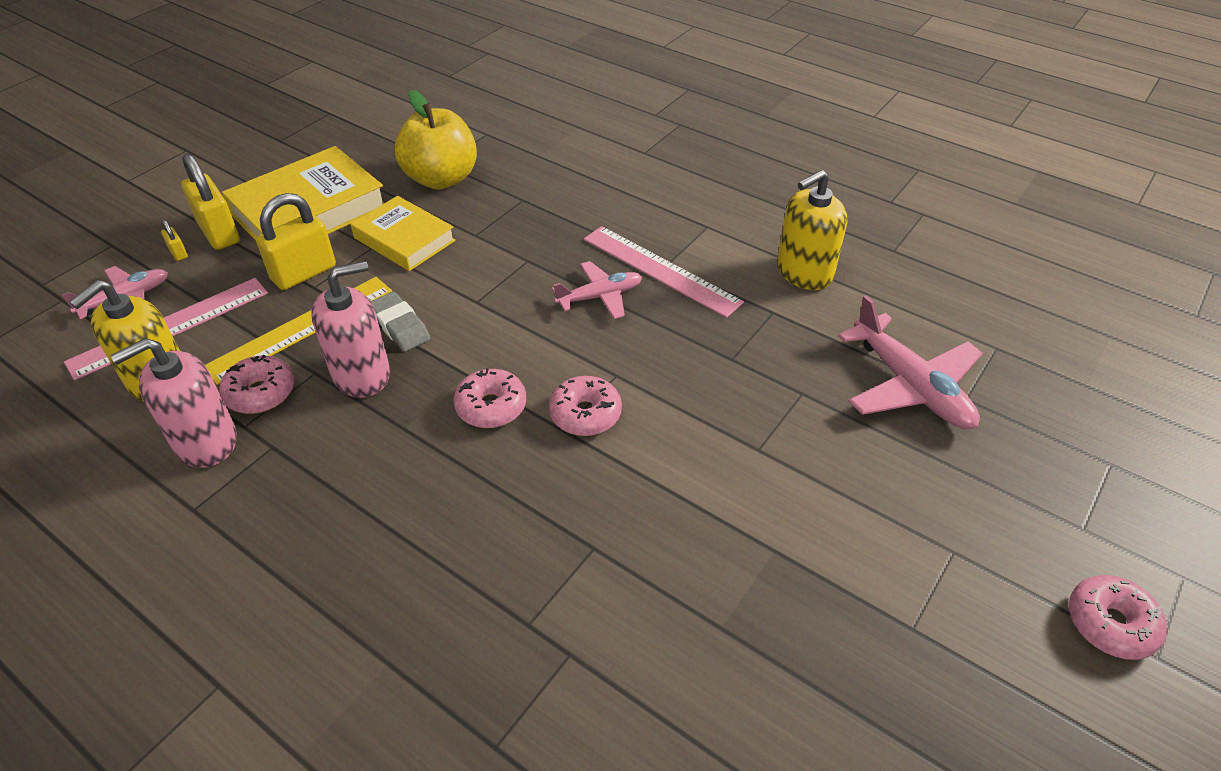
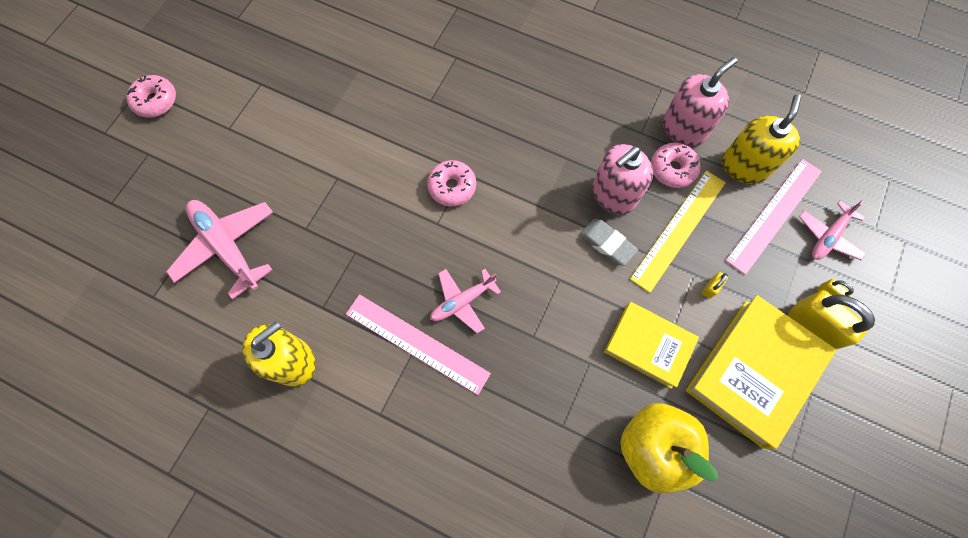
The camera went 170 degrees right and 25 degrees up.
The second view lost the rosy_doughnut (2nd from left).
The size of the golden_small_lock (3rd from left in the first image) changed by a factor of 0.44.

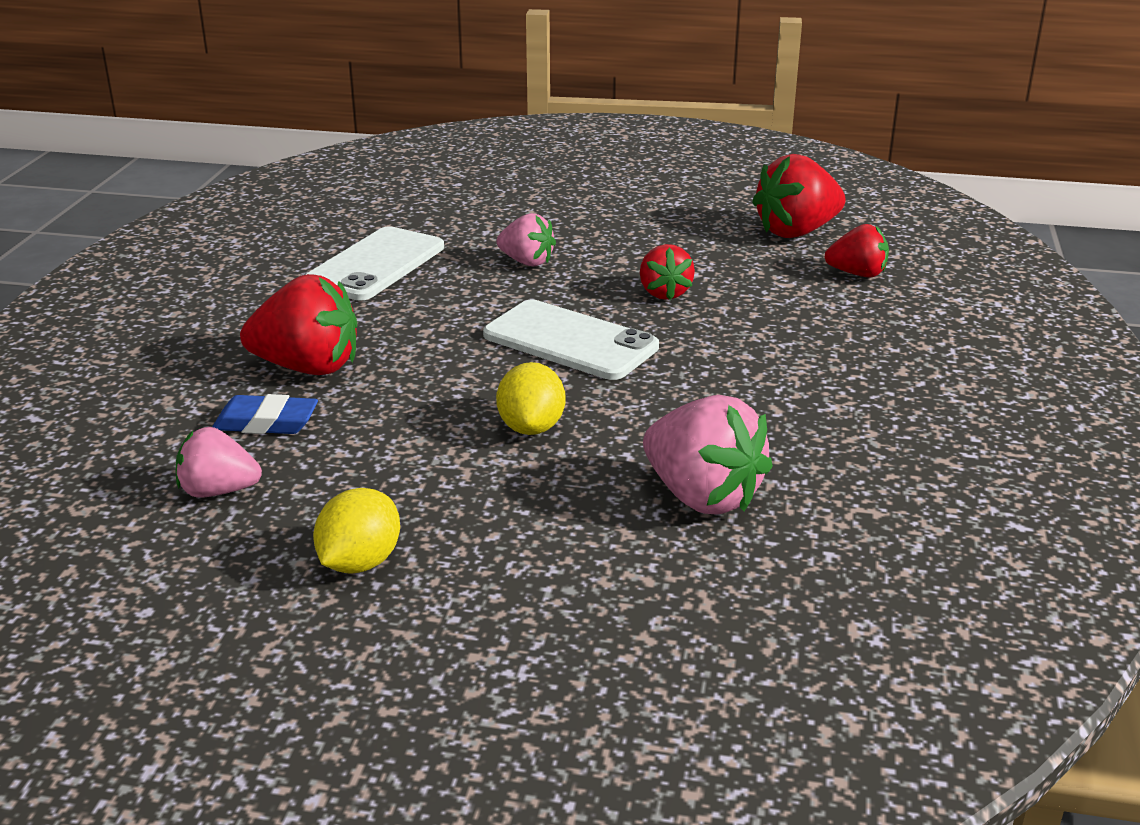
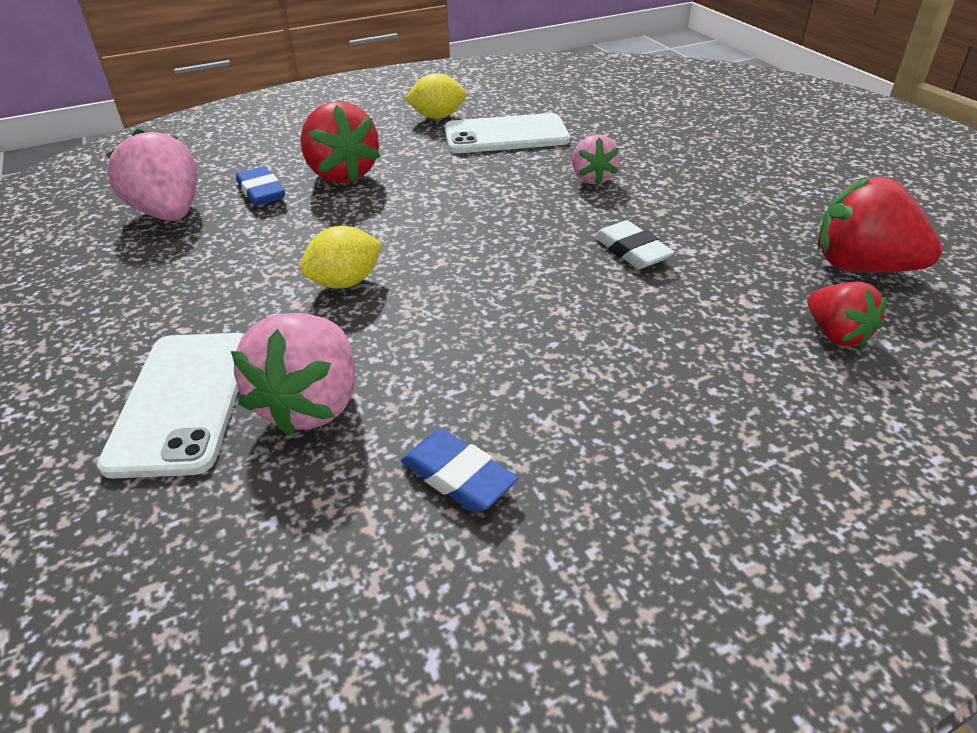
The camera went 55 degrees right and 10 degrees up.
The second view gained the cobalt_eraser (2nd from left).
The golden_citrus_fruit (1st from left in the first image) ended up elsewhere.
The white_mobile_phone (2nd from left in the first image) ended up elsewhere.
Where the red_strawberry (2nd from left) stood, the white_eraser came to stand.
The size of the rosy_strawberry (1st from left) changed by a factor of 1.64.

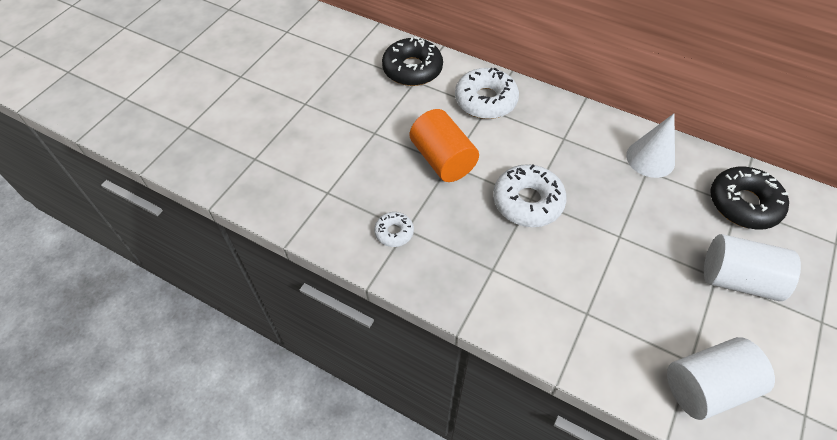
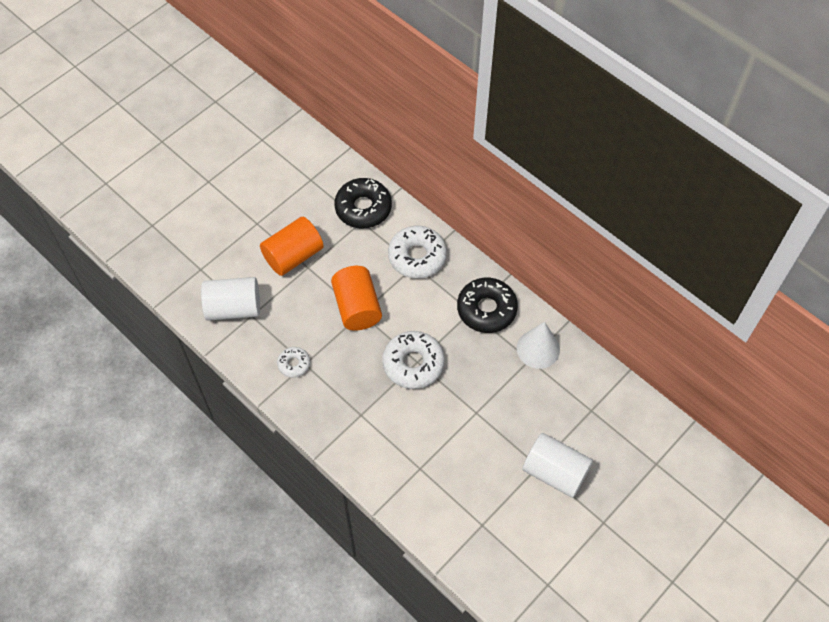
The camera went 15 degrees right and 5 degrees up.
The second view gained the orange-coloured_cylinder (1st from left).
The white_cylinder (1st from left) ended up elsewhere.
The ebony_doughnut (2nd from left) ended up elsewhere.

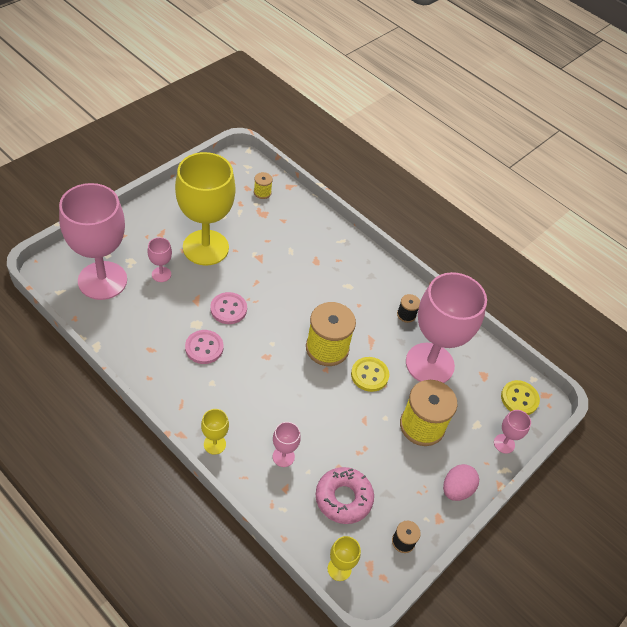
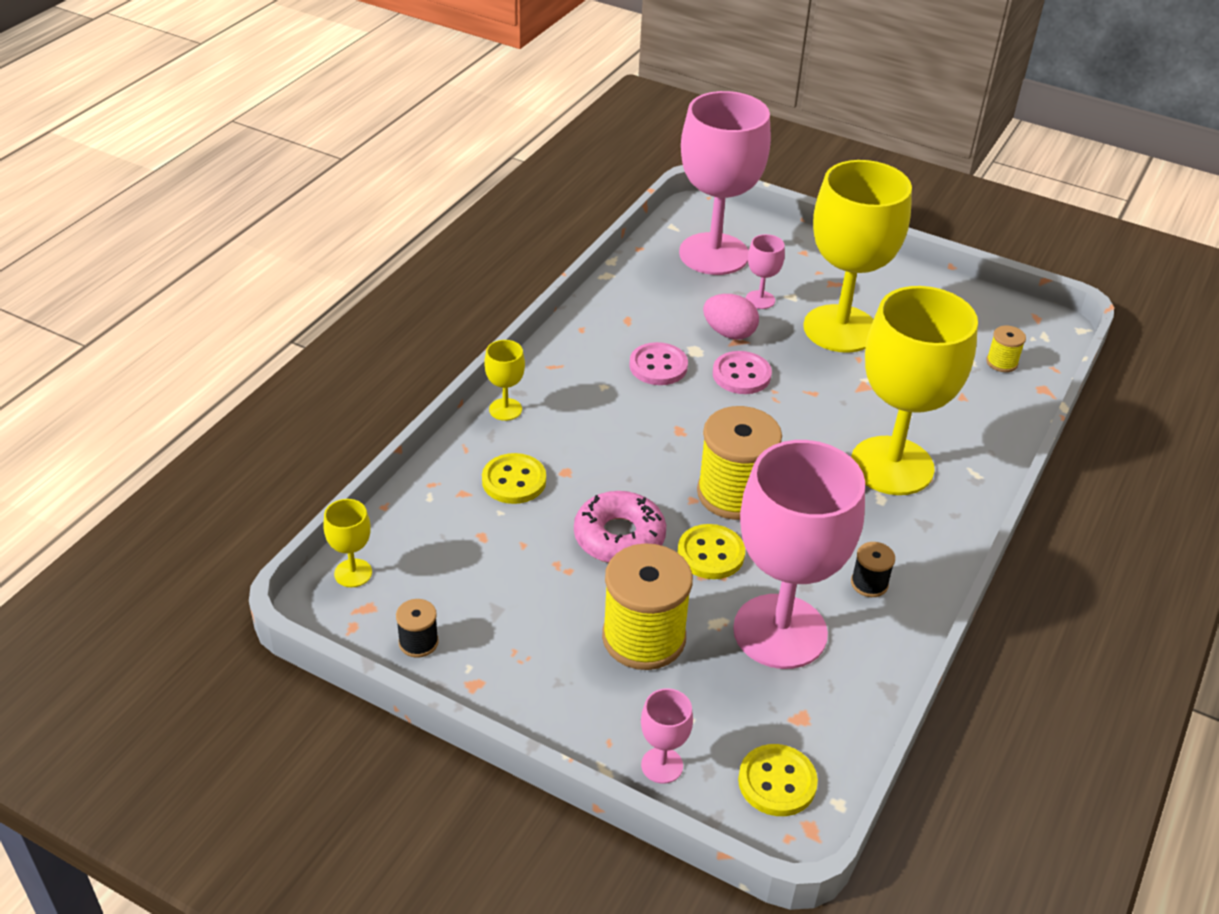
The camera went 80 degrees right and 10 degrees down.
The second view gained the golden_goblet (4th from left).
The rosy_doughnut ended up elsewhere.
The rosy_egg ended up elsewhere.
Where the rosy_goblet (3rd from left) stood, the golden_sewing_button (1st from left) came to stand.

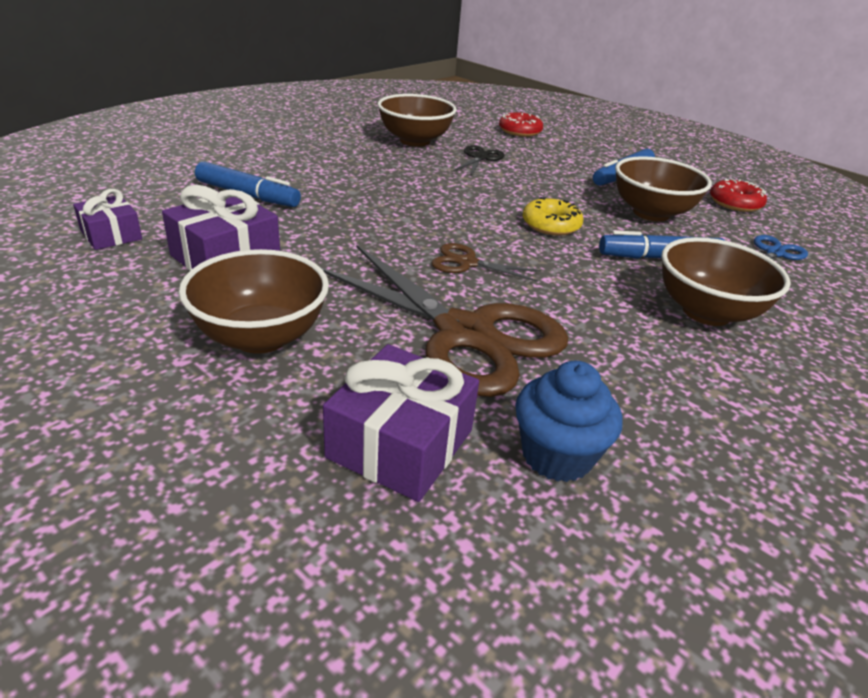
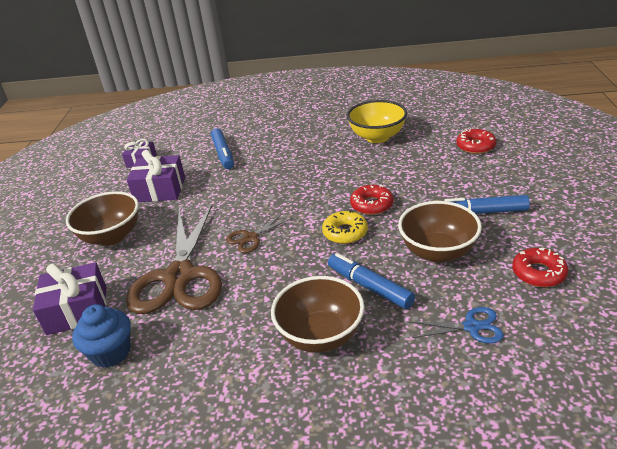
The camera went 55 degrees right and 0 degrees up.
The second view lost the ebony_shears.
The second view gained the red_doughnut (1st from left).
What was the dark_brown_bowl (2nd from left) turned into the golden_bowl.
The dark_brown_shears (2nd from left) ended up facing another way, 105 degrees counterclockwise from before.

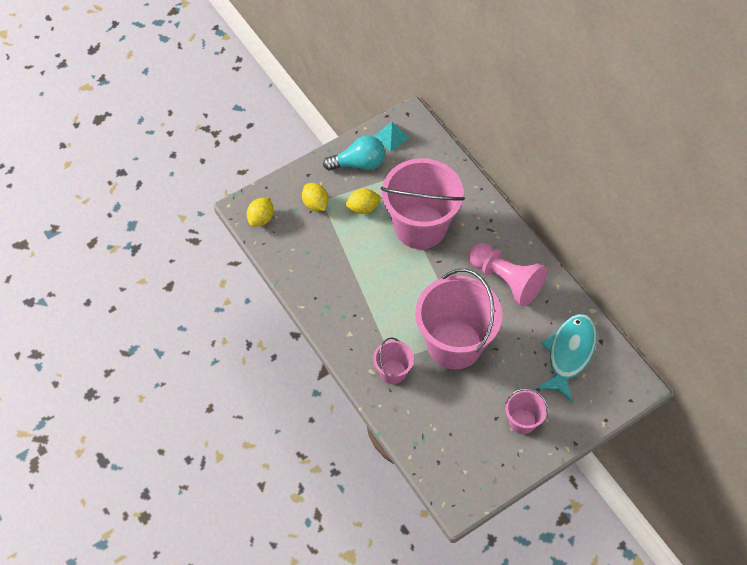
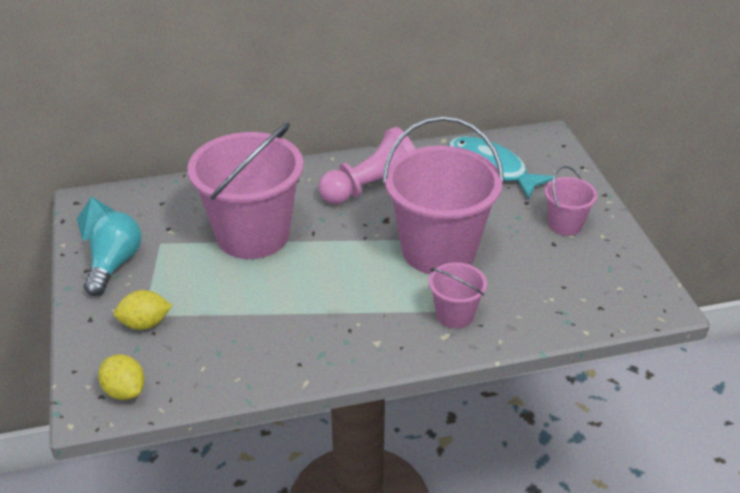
The camera went 70 degrees left and 20 degrees down.
The second view lost the golden_citrus_fruit (3rd from left).

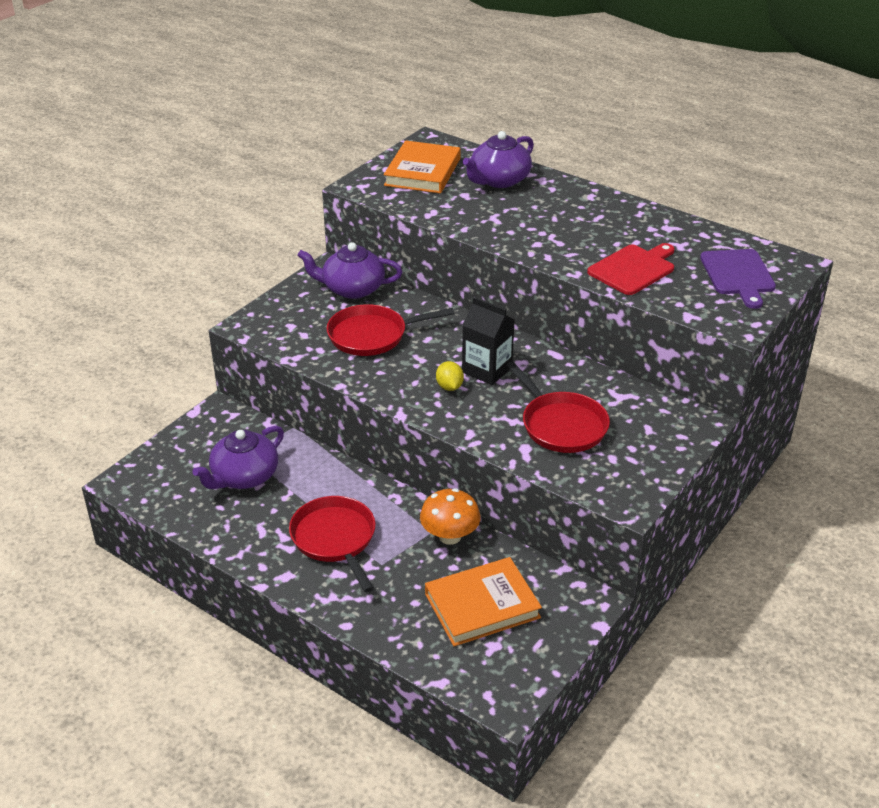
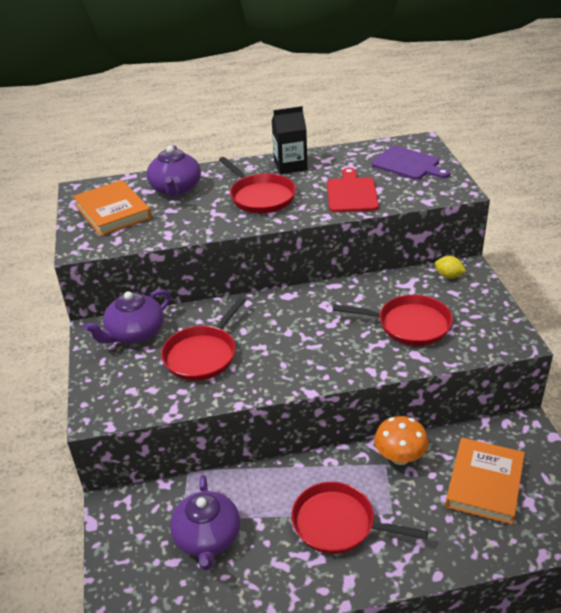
The camera went 45 degrees left and 0 degrees up.
The second view gained the red_frying_pan (2nd from left).
The golden_citrus_fruit ended up elsewhere.
The ebony_milk_carton ended up elsewhere.

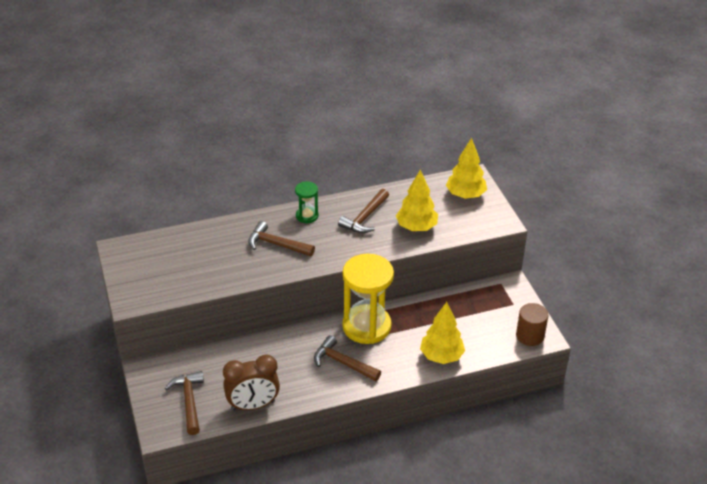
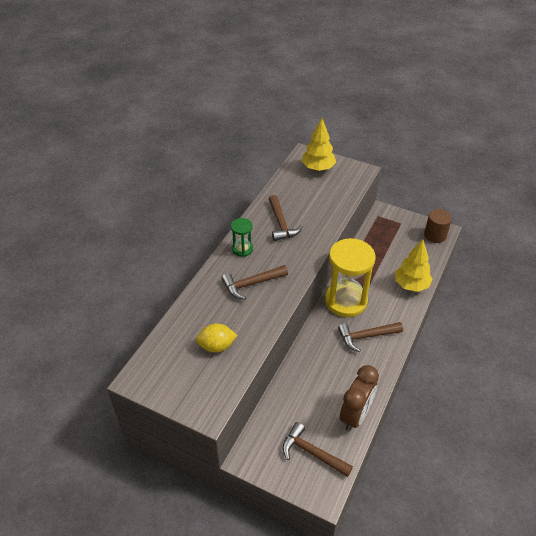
The camera went 45 degrees left and 5 degrees up.
The second view lost the golden_fir_tree (1st from left).
The second view gained the golden_citrus_fruit.

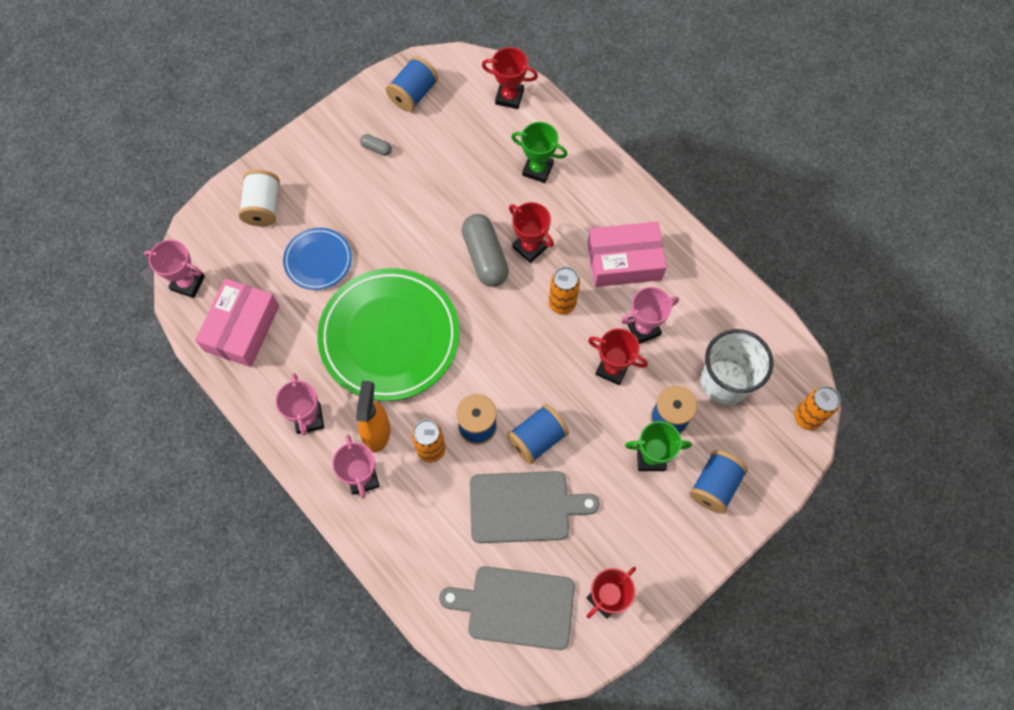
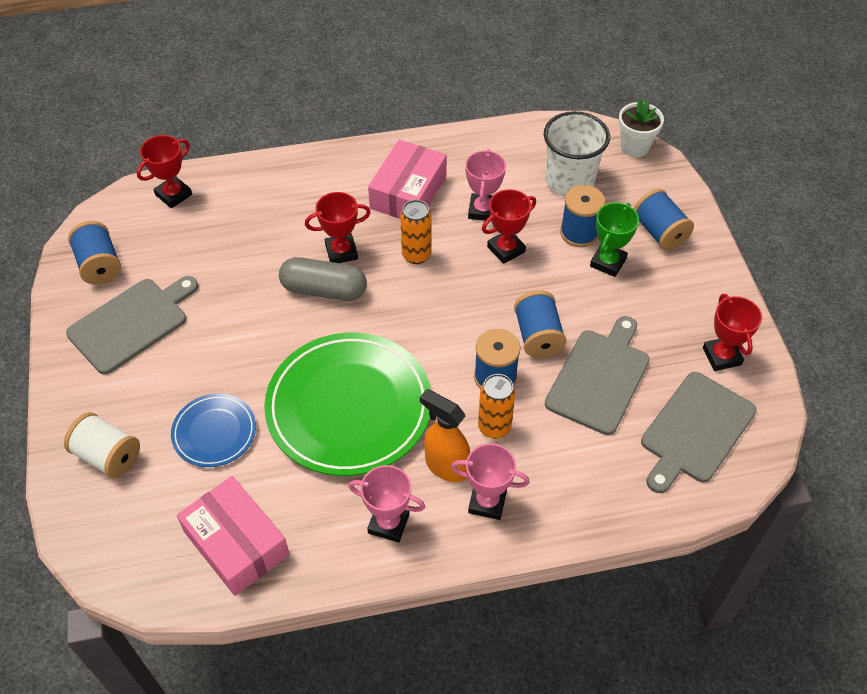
The camera went 60 degrees left and 15 degrees down.
The second view lost the rosy_award_cup (1st from left).
The second view lost the leaf-green_award_cup (1st from left).
Where the gray_pill (1st from left) stood, the gray_chopping_board (1st from left) came to stand.
Where the orange-coloured_can (3rd from left) stood, the white_potted_plant came to stand.

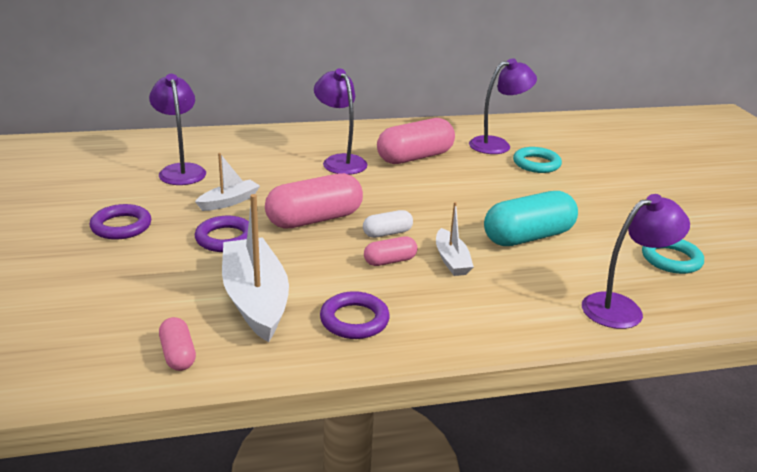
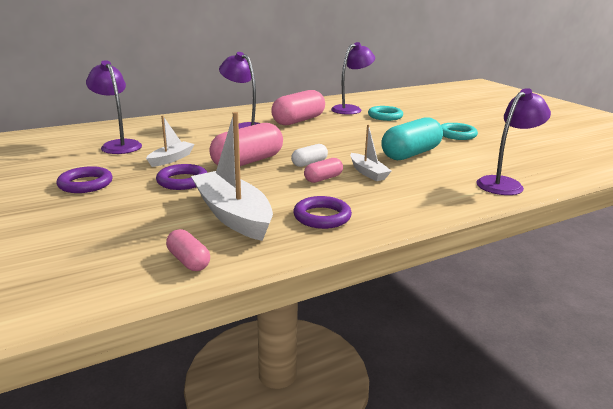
The camera went 15 degrees left and 5 degrees down.
The aqua_ring (2nd from left) ended up elsewhere.

